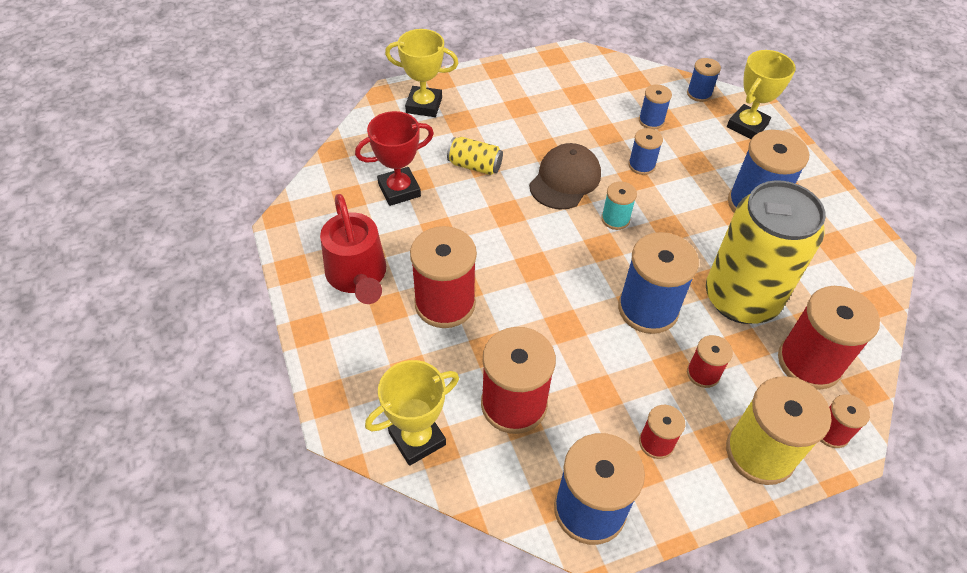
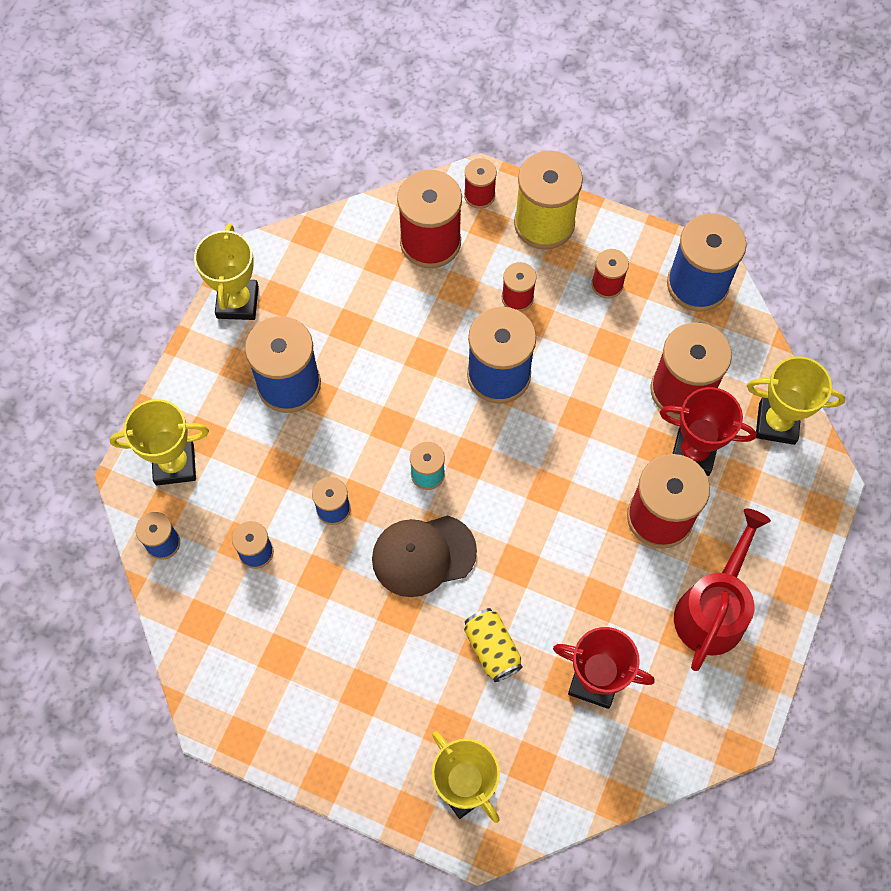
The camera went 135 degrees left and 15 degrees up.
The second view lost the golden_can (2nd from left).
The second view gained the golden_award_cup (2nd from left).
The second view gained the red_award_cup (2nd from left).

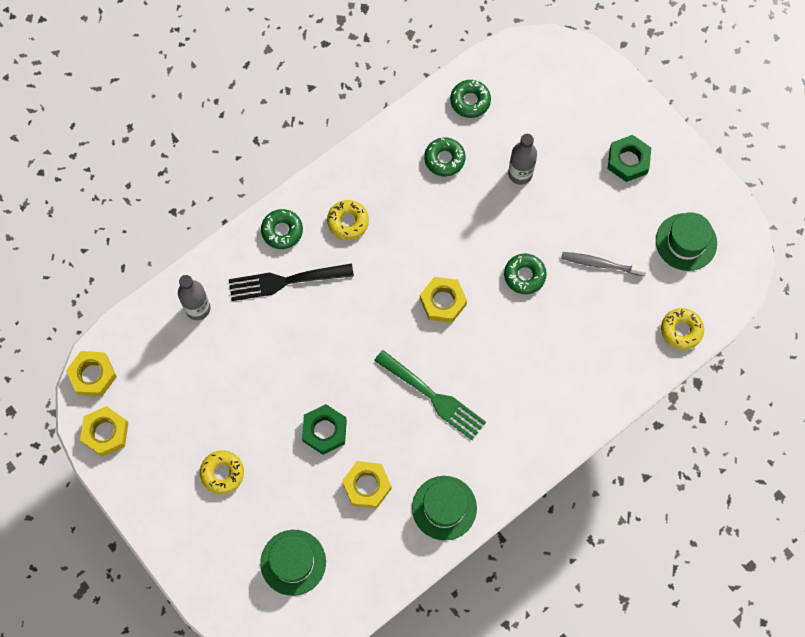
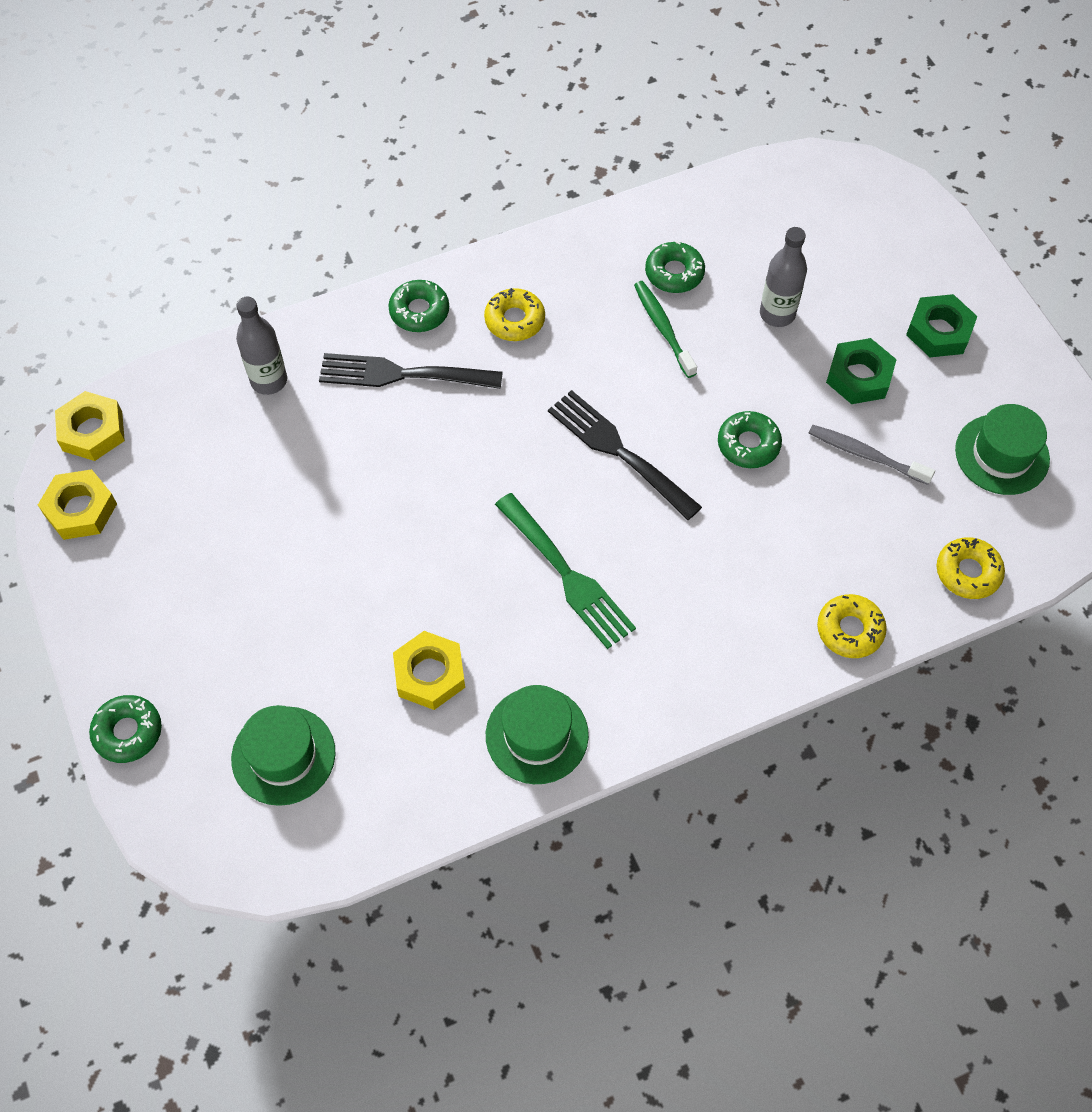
The camera went 15 degrees right and 10 degrees down.
The second view gained the leaf-green_tooth_brush.
The golden_doughnut (1st from left in the first image) ended up elsewhere.
The leaf-green_nut (1st from left) ended up elsewhere.
The leaf-green_doughnut (3rd from left in the first image) ended up elsewhere.
Where the golden_nut (4th from left) stood, the ebony_fork (2nd from left) came to stand.

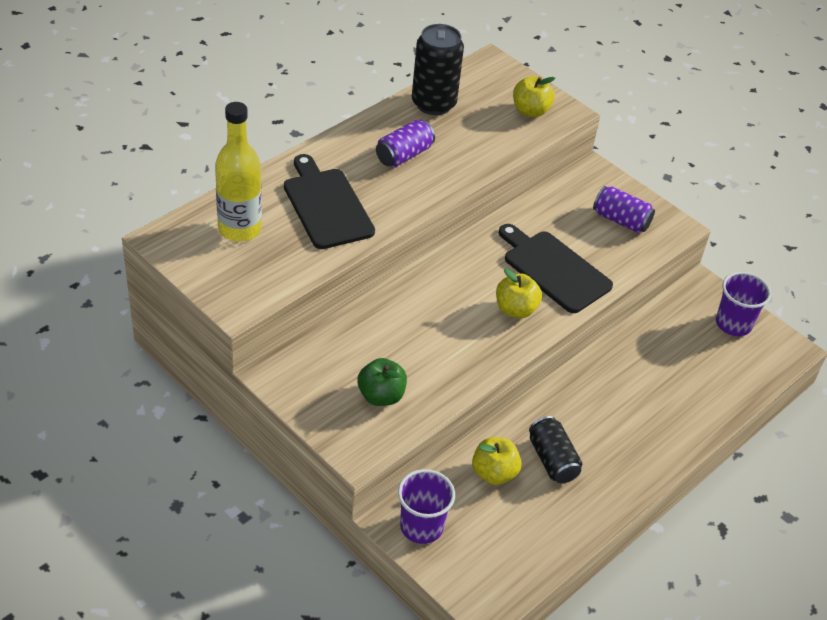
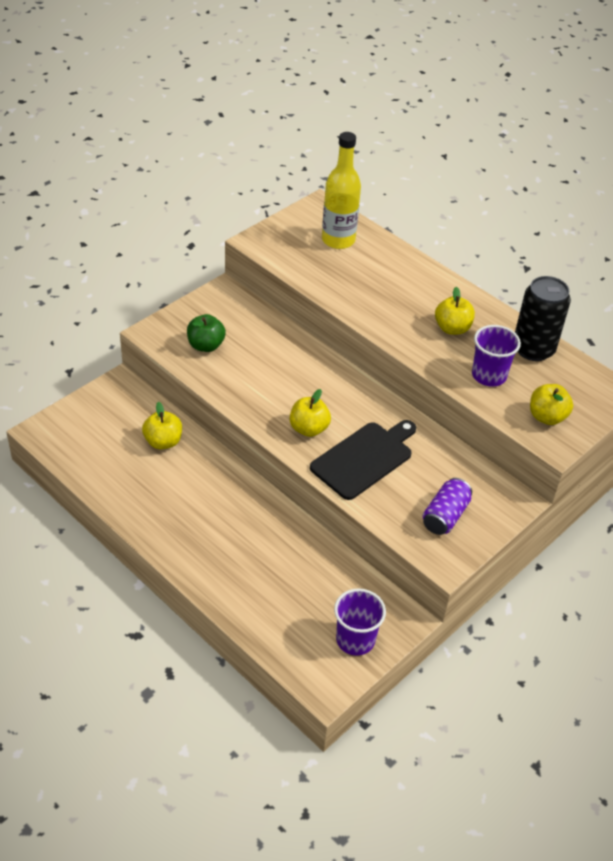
The camera went 90 degrees right and 0 degrees up.
The second view lost the ebony_chopping_board (1st from left).
The second view lost the ebony_can (2nd from left).
The royal_purple_tumbler (1st from left in the first image) ended up elsewhere.
Where the royal_purple_can (1st from left) stood, the golden_apple (3rd from left) came to stand.

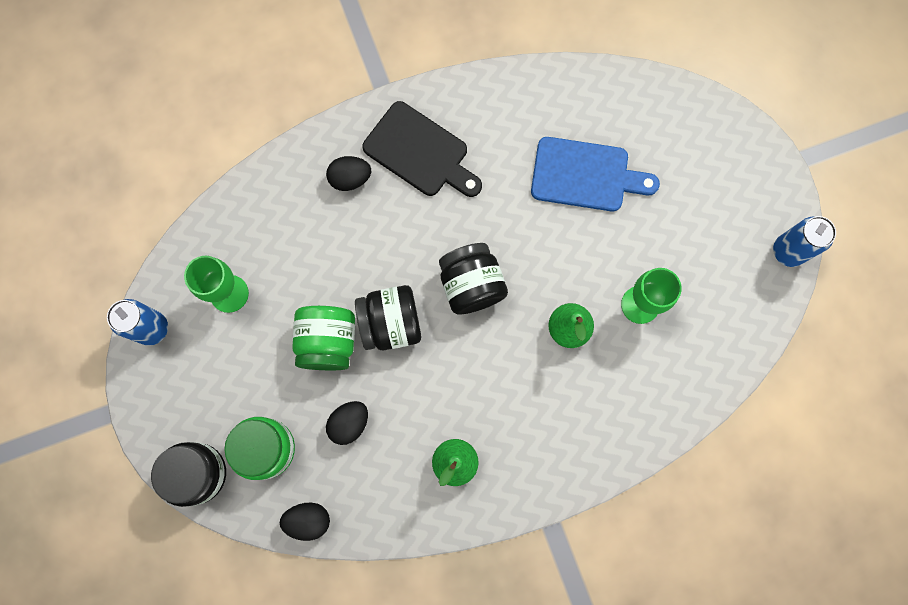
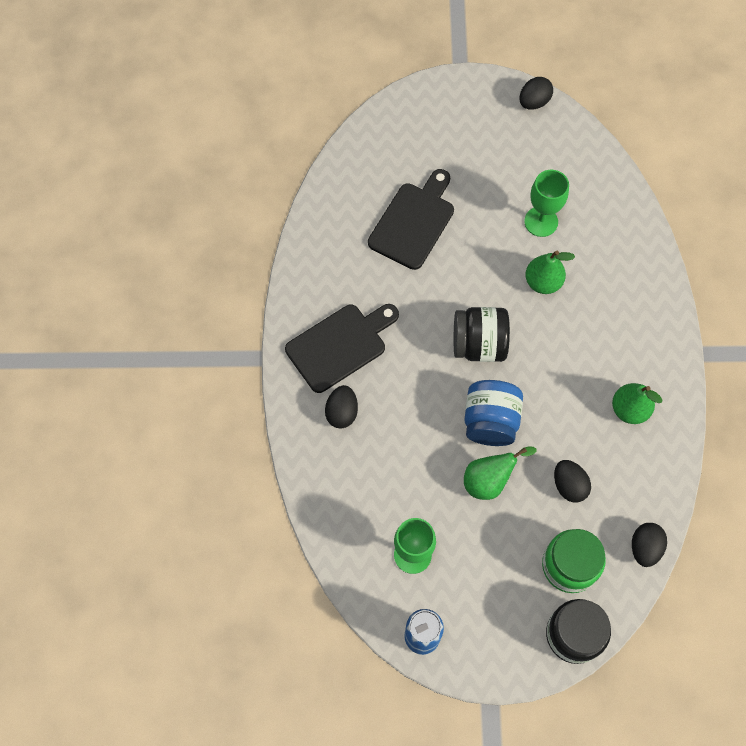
The camera went 70 degrees left and 10 degrees down.
Where the leaf-green_jar (2nd from left) stood, the leaf-green_toy_pear (1st from left) came to stand.
Where the cobalt_can (2nd from left) stood, the ebony_egg (2nd from left) came to stand.
What was the ebony_jar (2nd from left) turned into the cobalt_jar.
What was the cobalt_chopping_board turned into the ebony_chopping_board (2nd from left).

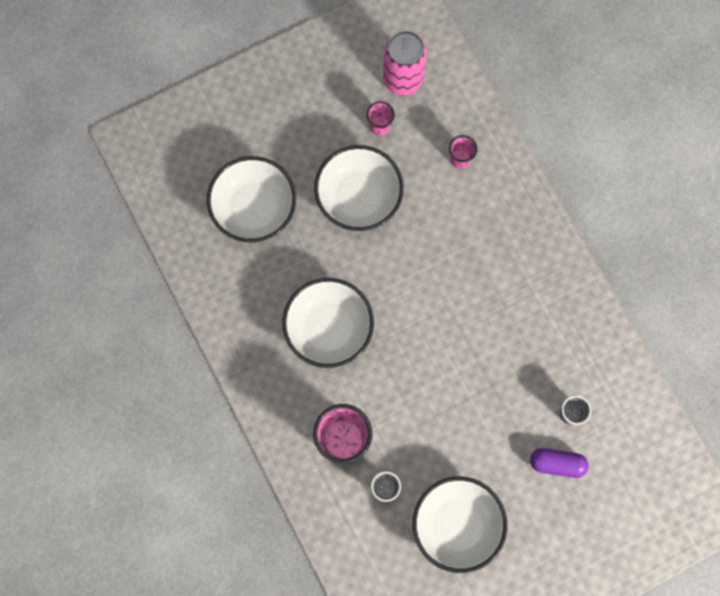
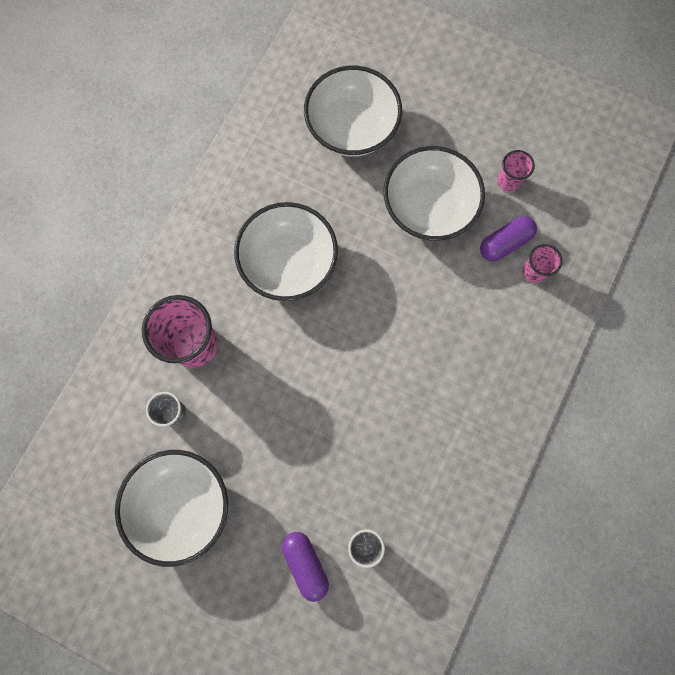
The camera went 55 degrees right and 0 degrees up.
The second view lost the rosy_can.
The second view gained the royal_purple_pill (2nd from left).

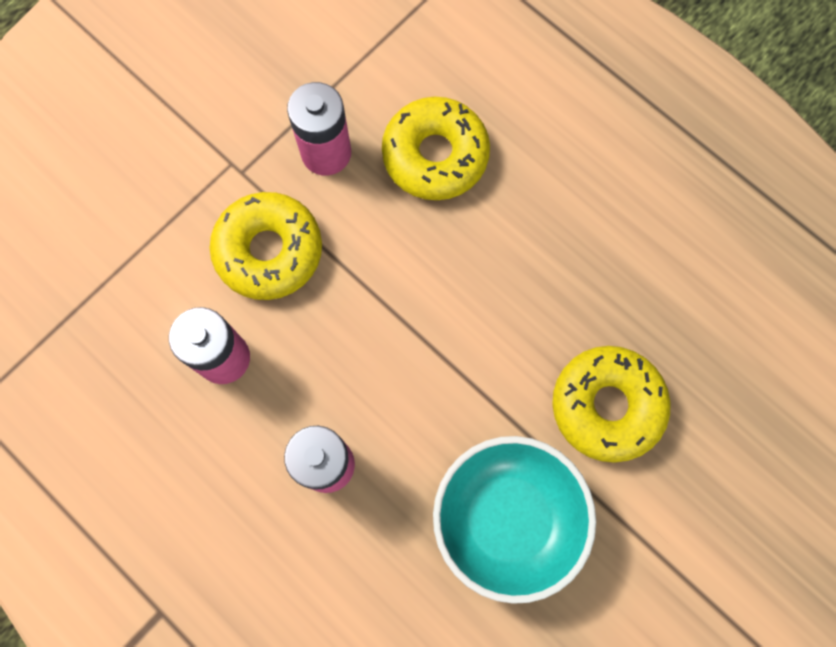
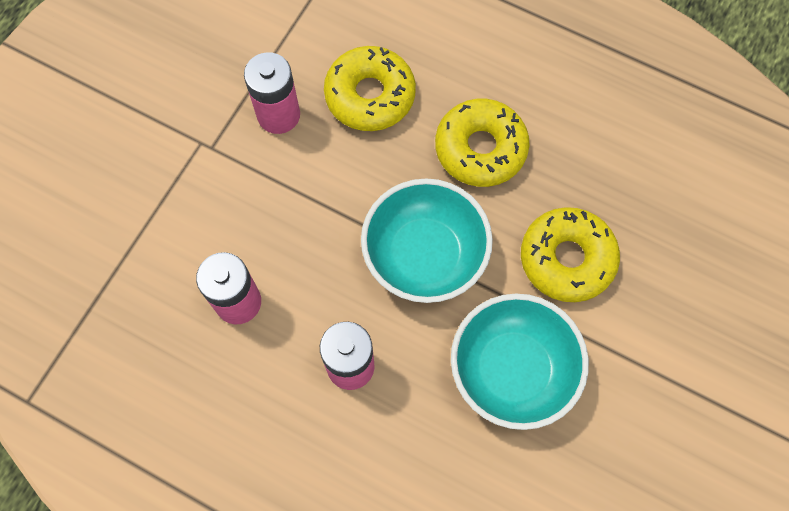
The camera went 15 degrees left and 5 degrees down.
The second view gained the aqua_bowl (1st from left).
The golden_doughnut (1st from left in the first image) ended up elsewhere.

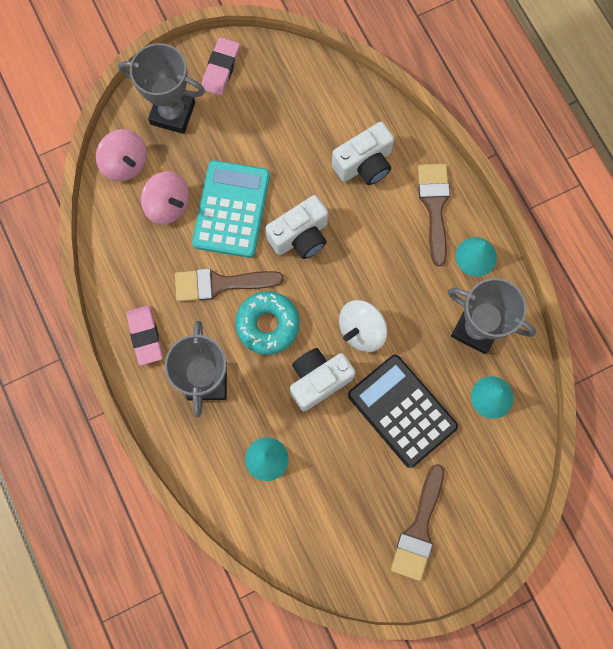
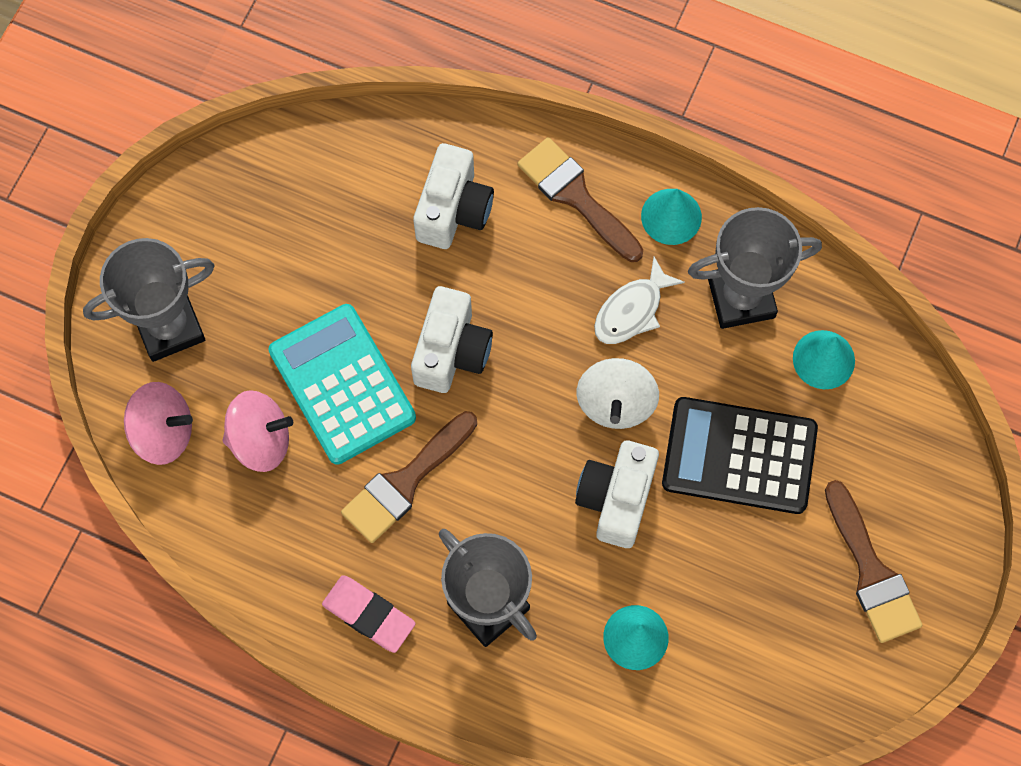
The camera went 40 degrees left and 5 degrees down.
The second view lost the rosy_eraser (2nd from left).
The second view lost the aqua_doughnut.
The second view gained the white_fish.

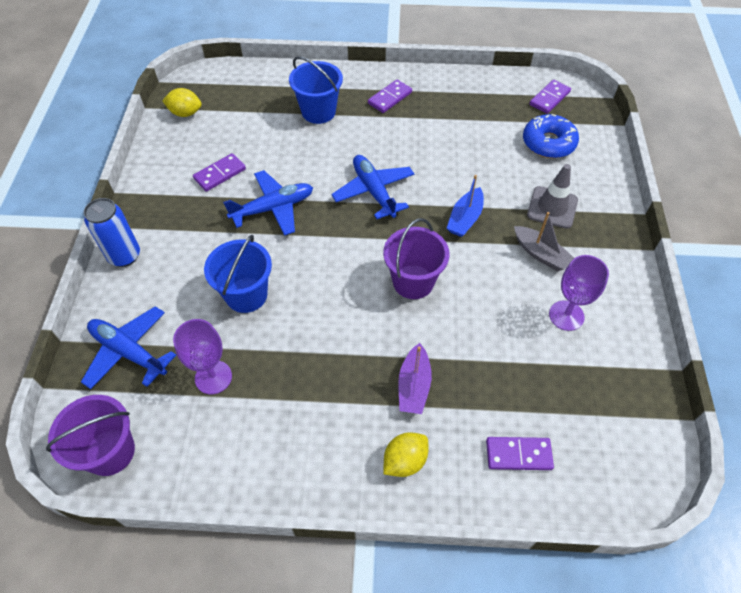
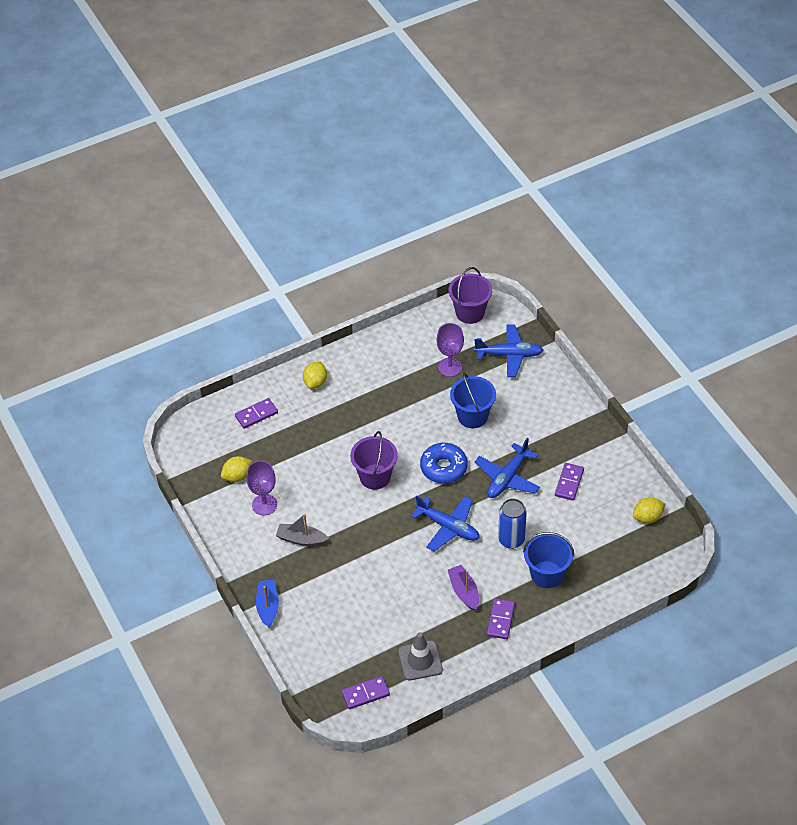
The camera went 150 degrees right and 5 degrees down.
The second view gained the golden_citrus_fruit (1st from left).
The cobalt_can ended up elsewhere.
The royal_purple_boat ended up elsewhere.
The cobalt_boat ended up elsewhere.
The cobalt_doughnut ended up elsewhere.
The gray_road_cone ended up elsewhere.
The royal_purple_domino_piece (4th from left in the first image) ended up facing another way, 60 degrees clockwise from before.

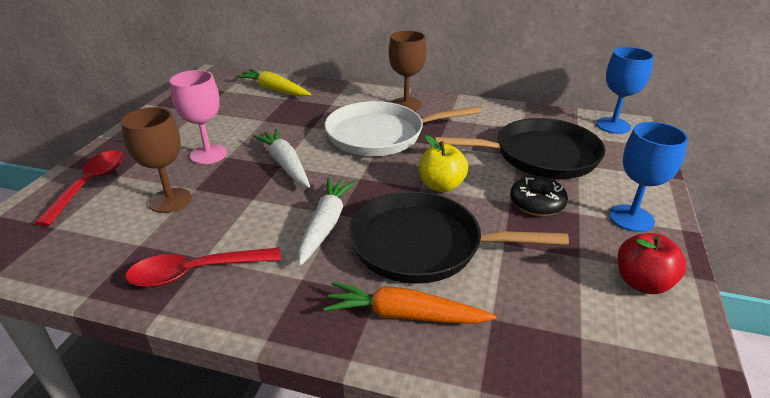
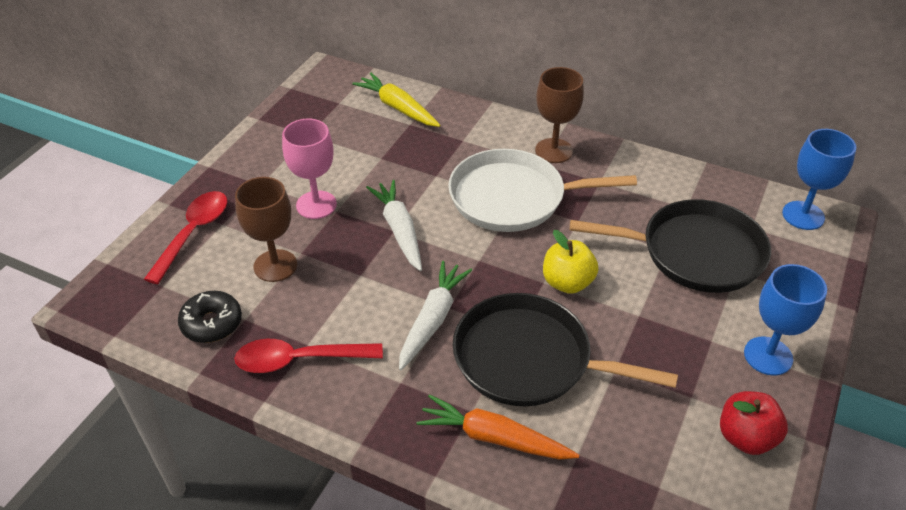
The camera went 10 degrees right and 10 degrees up.
The ebony_doughnut ended up elsewhere.

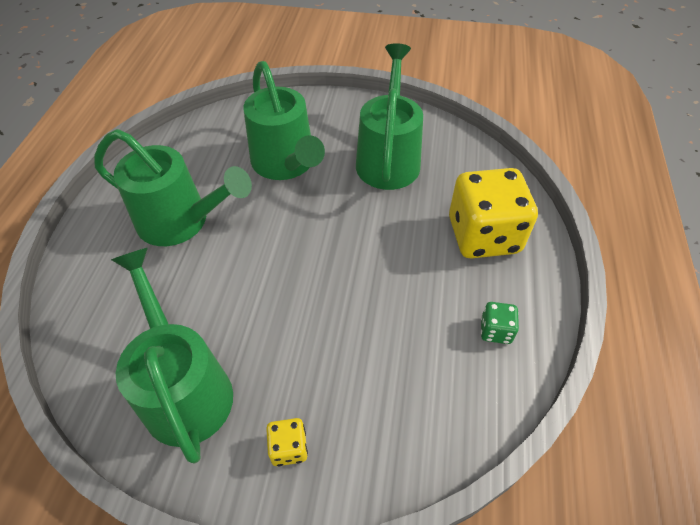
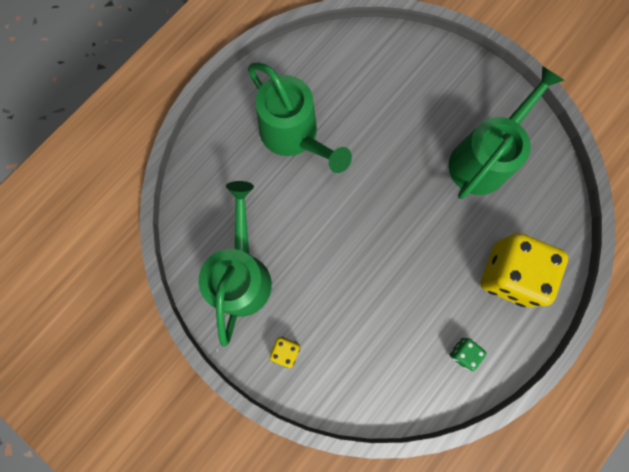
The camera went 30 degrees right and 25 degrees up.
The second view lost the leaf-green_watering_pot (3rd from left).

